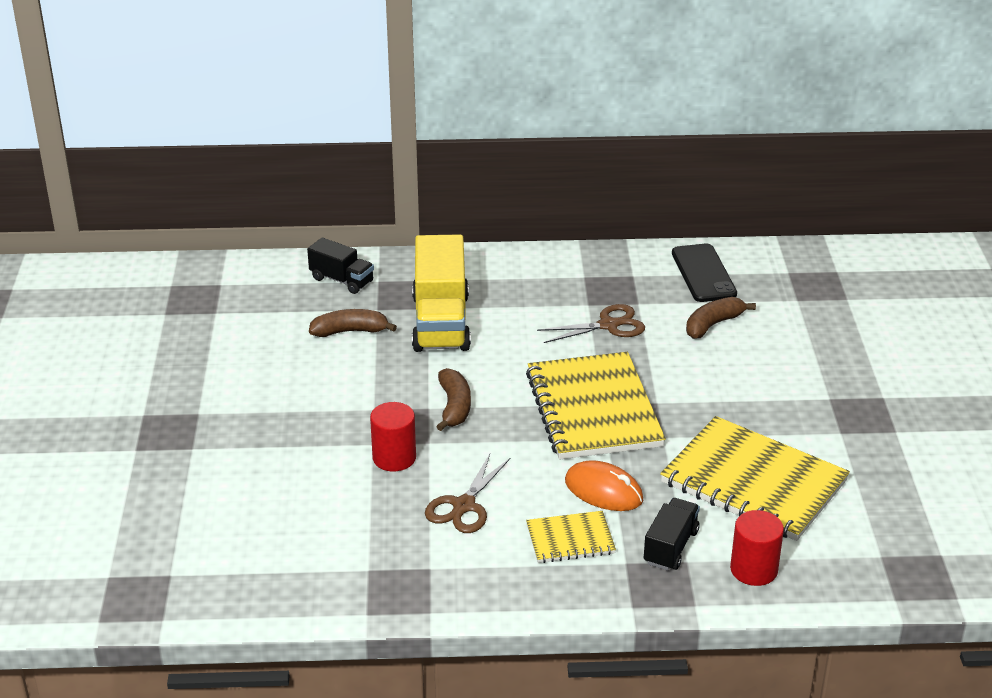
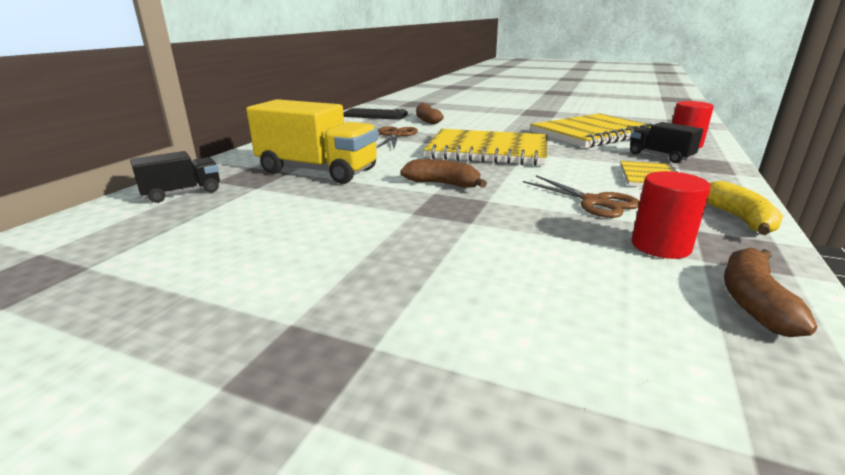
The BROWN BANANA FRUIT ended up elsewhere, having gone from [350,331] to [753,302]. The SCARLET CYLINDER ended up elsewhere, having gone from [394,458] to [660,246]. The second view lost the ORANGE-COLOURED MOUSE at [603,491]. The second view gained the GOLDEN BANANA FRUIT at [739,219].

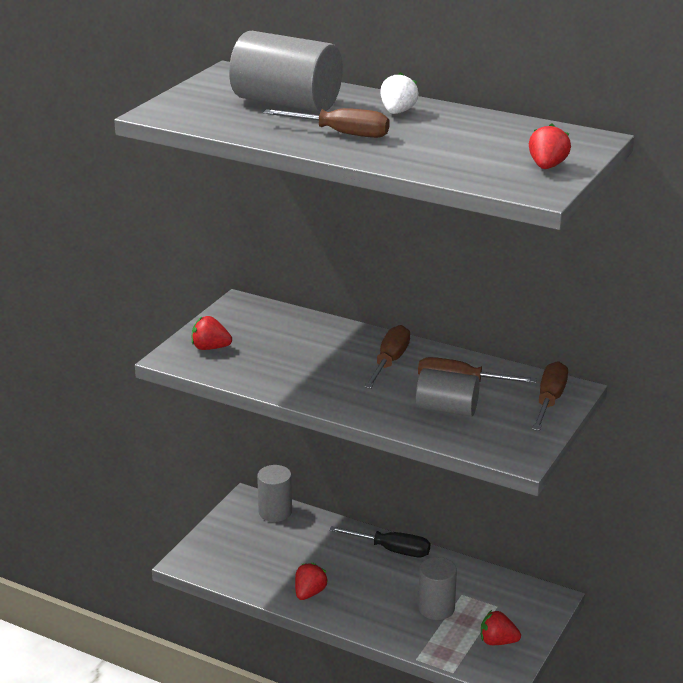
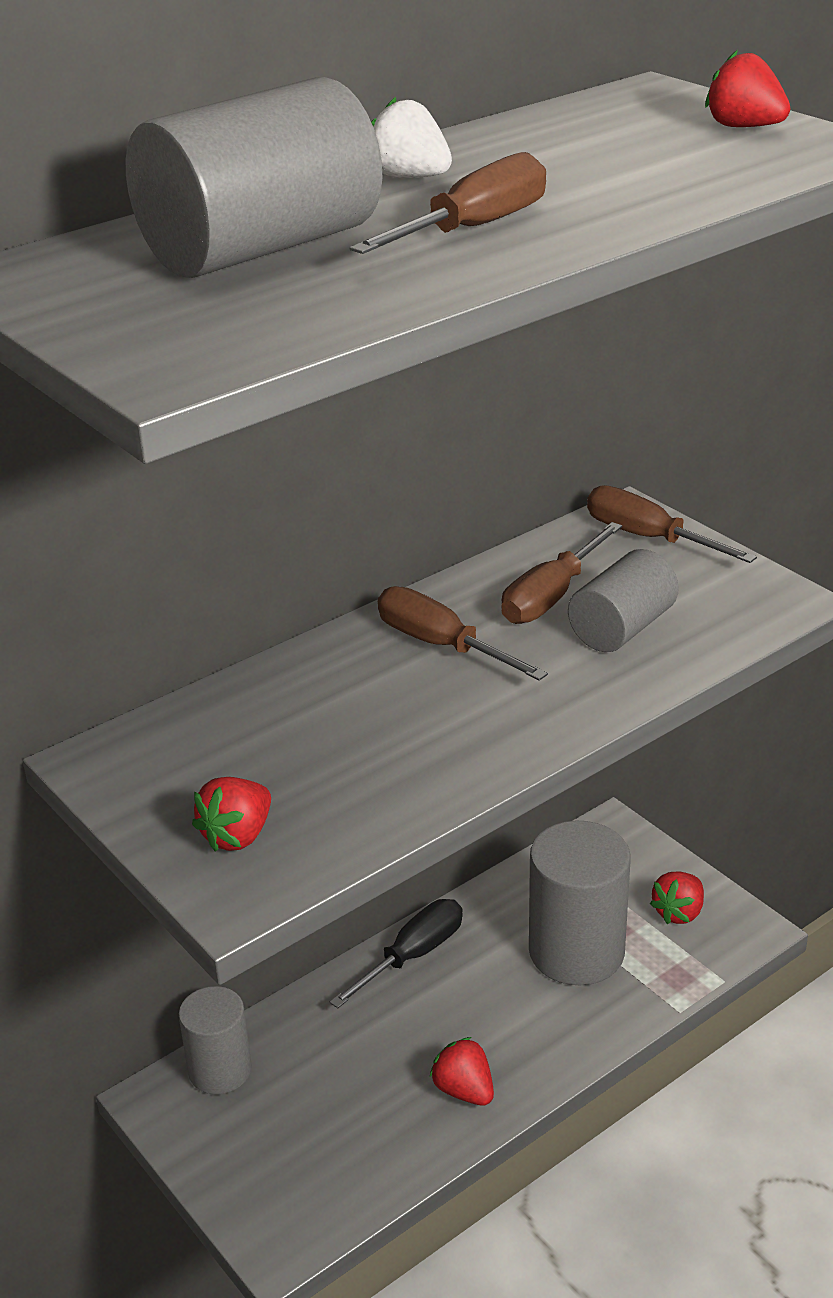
The size of the GREY CYLINDER at [436,608] changed by a factor of 1.62.

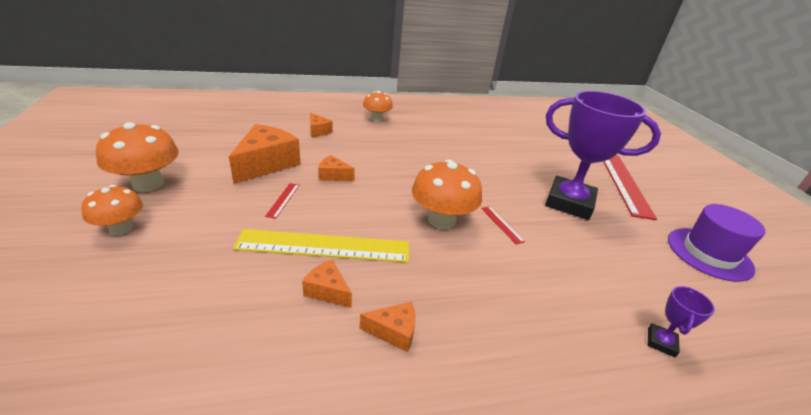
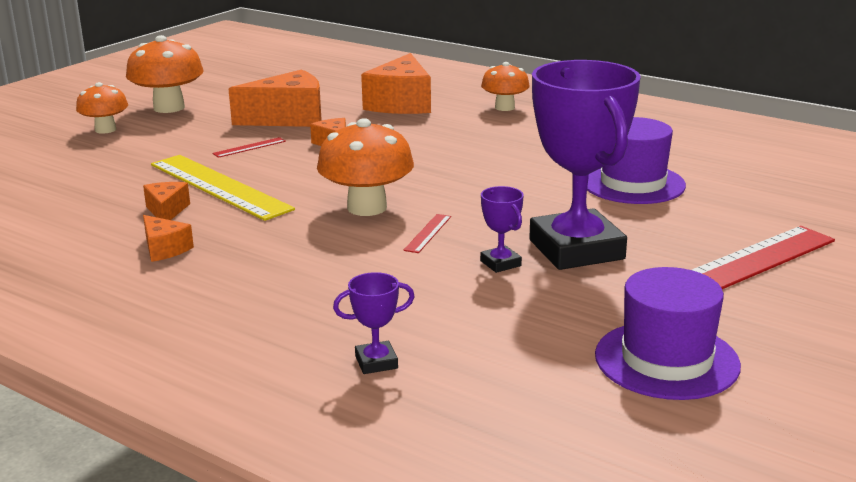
The size of the ORANGE-COLOURED CHEESE at [318,131] changed by a factor of 1.99. The second view gained the VIOLET TOP HAT at [633,184]. The second view gained the VIOLET AWARD CUP at [500,263].

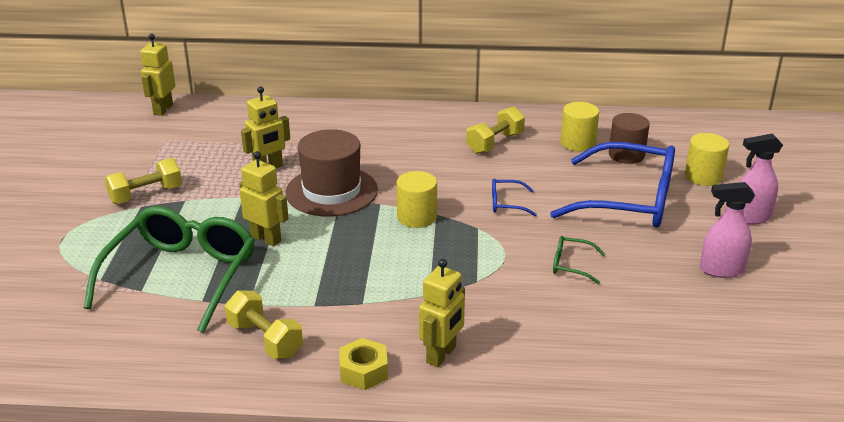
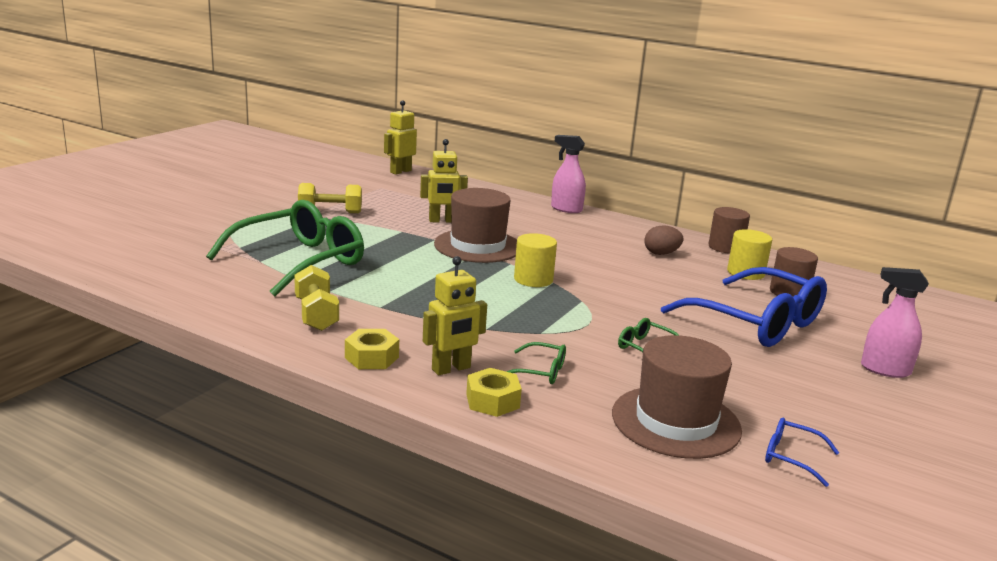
Where the GOLDEN FREE WEIGHT stood at [495,143], the BROWN EGG SHAPE came to stand at [661,253]. The second view lost the GOLDEN CYLINDER at [703,176]. The second view lost the GOLDEN TOY ROBOT at [266,238]. The ROYAL BLUE SPECTACLES ended up elsewhere, having gone from [506,203] to [791,457]. The ROSY SPRAY BOTTLE ended up elsewhere, having gone from [721,270] to [566,209]. The second view gained the BROWN CYLINDER at [725,247]. The second view gained the BROWN TOP HAT at [676,422]. The second view gained the EMERALD SPECTACLES at [540,371]. The second view gained the GOLDEN HEXAGON NUT at [492,401].

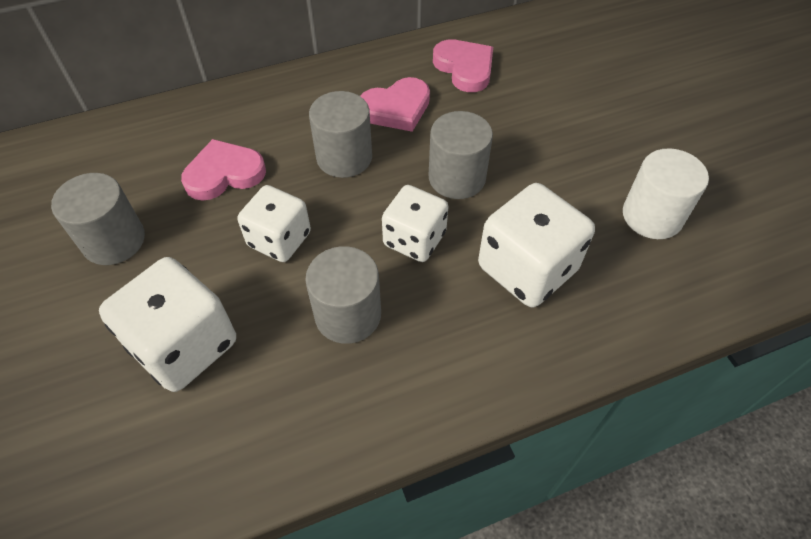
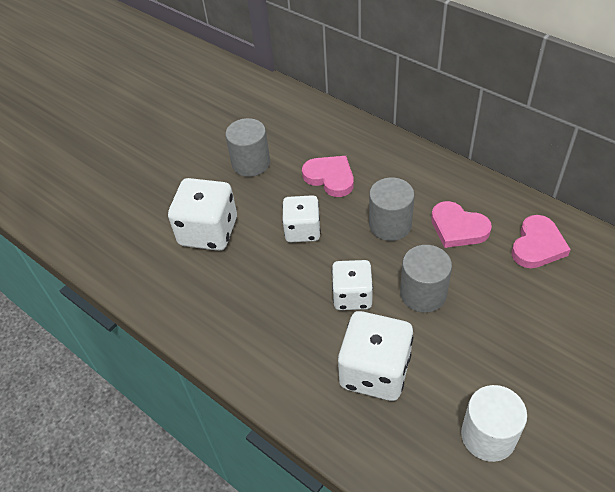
The second view lost the GREY CYLINDER at [348,314].

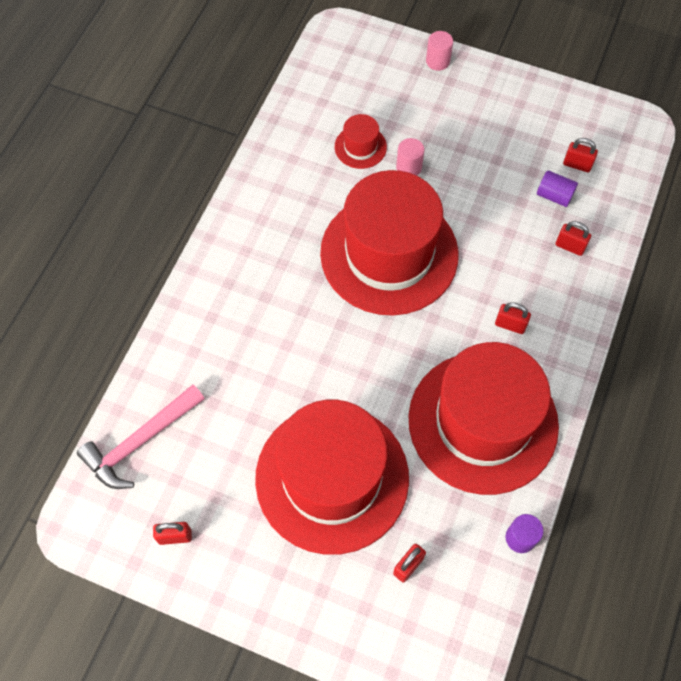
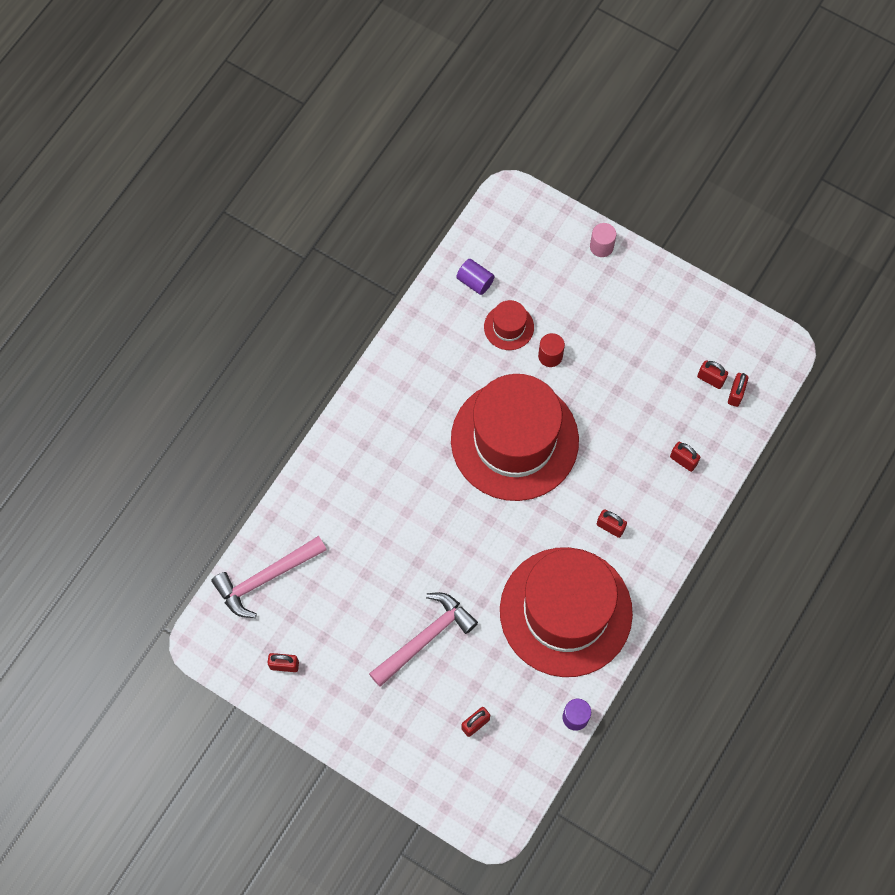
What was the ROSY CYLINDER at [409,167] turned into the SCARLET CYLINDER at [550,356]. The VIOLET CYLINDER ended up elsewhere, having gone from [554,195] to [475,281]. Where the SCARLET TOP HAT stood at [332,478], the ROSY CLAW HAMMER came to stand at [425,638]. The second view gained the SCARLET SMALL LOCK at [736,394].

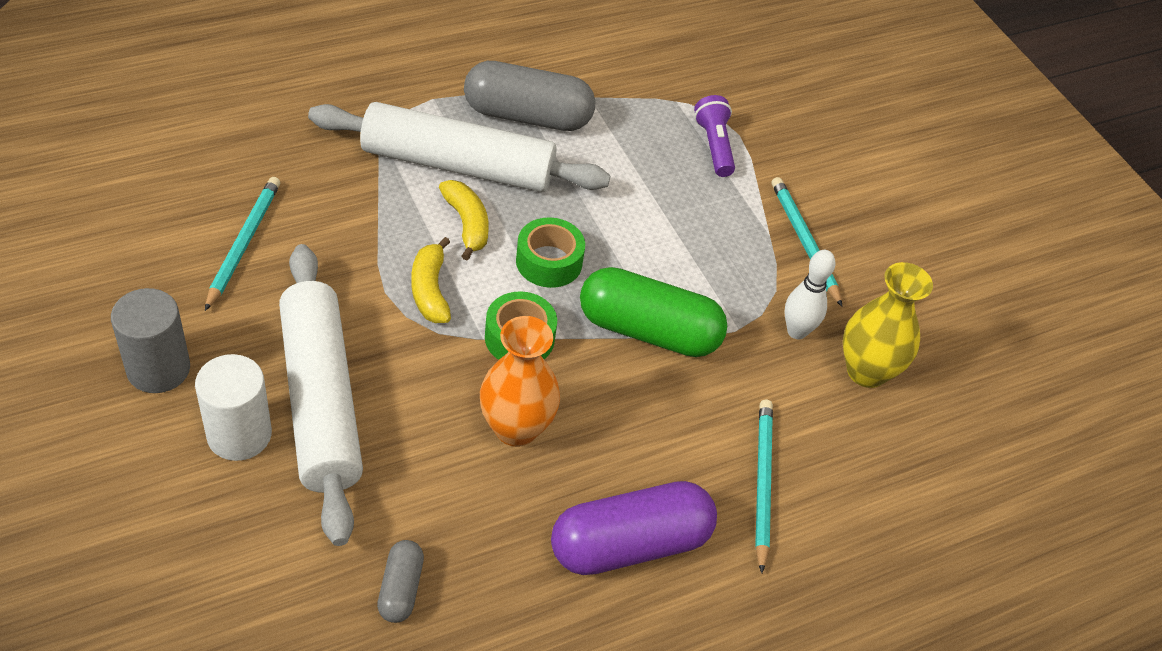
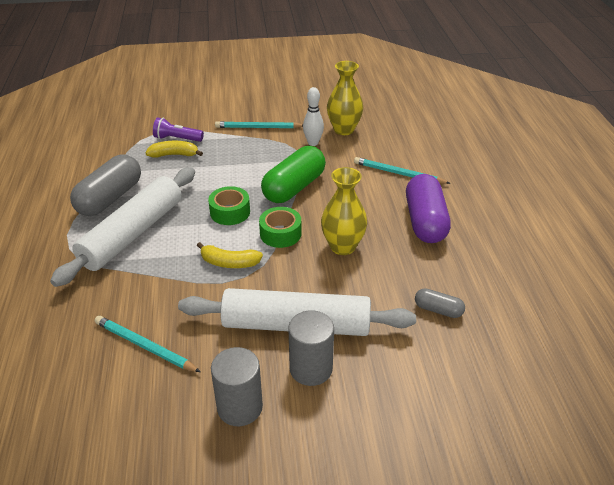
The GOLDEN BANANA FRUIT ended up elsewhere, having gone from [466,224] to [174,155]. What was the ORANGE-COLOURED VASE at [516,428] turned into the GOLDEN VASE at [342,246]. What was the SNOW-WHITE CYLINDER at [239,434] turned into the GREY CYLINDER at [311,368].

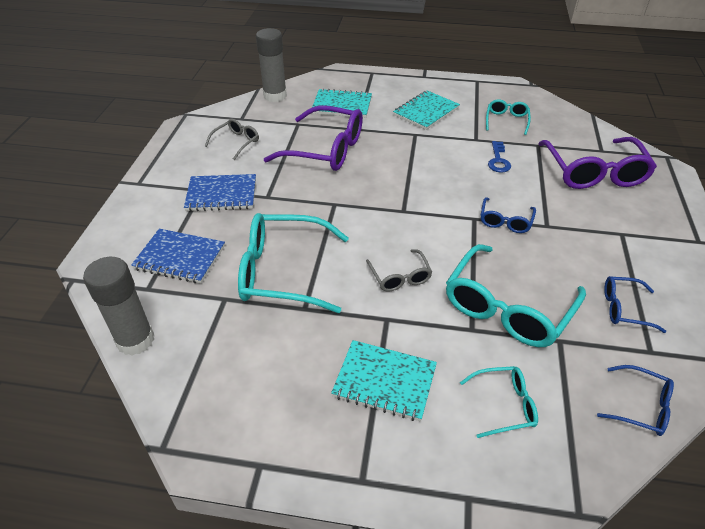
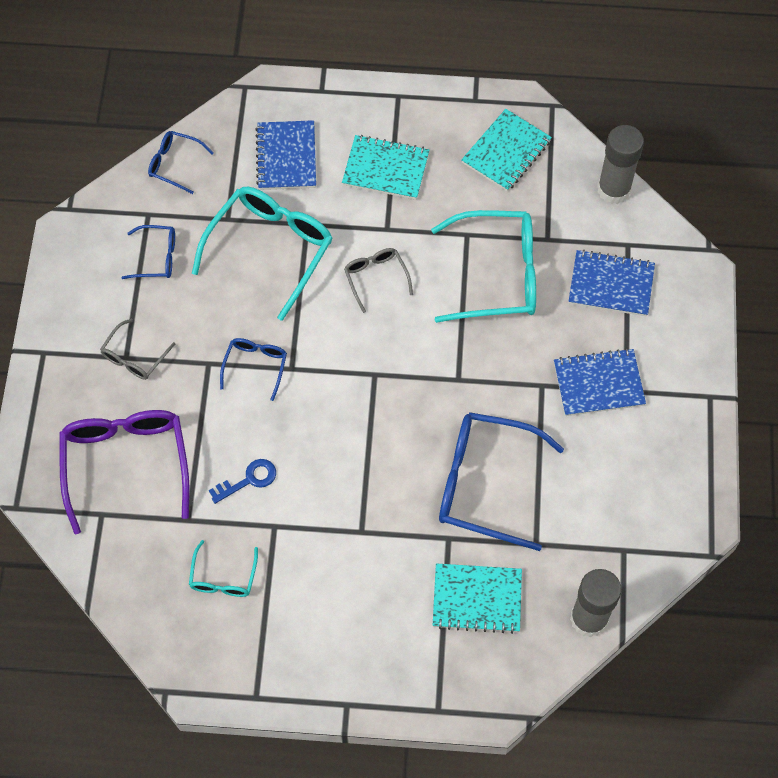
The AQUA EXERCISE BOOK ended up elsewhere, having gone from [426,112] to [506,152]. What was the VIOLET SPECTACLES at [326,150] turned into the ROYAL BLUE SPECTACLES at [484,484]. The GREY SPECTACLES ended up elsewhere, having gone from [236,142] to [134,357]. The ROYAL BLUE KEY at [498,160] ended up facing another way, 60 degrees clockwise from before. Where the AQUA SPECTACLES stood at [504,405], the ROYAL BLUE EXERCISE BOOK came to stand at [286,157].

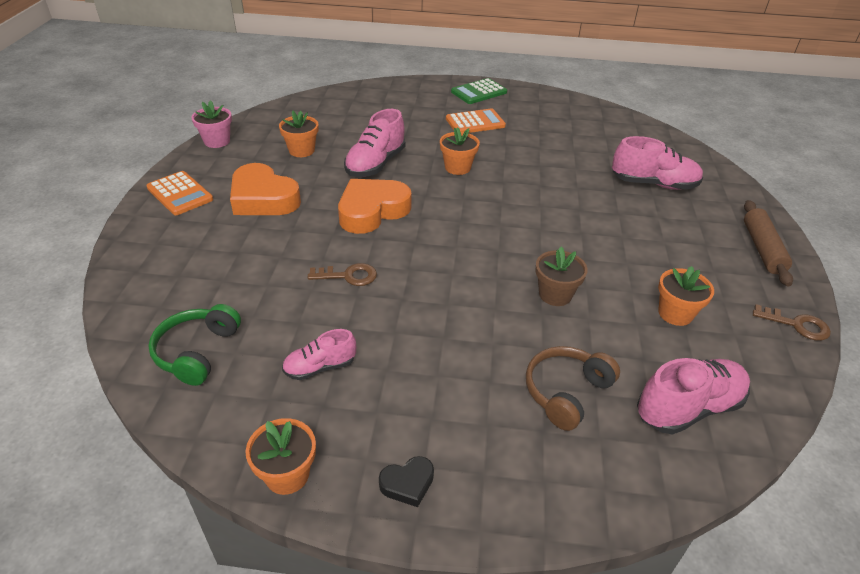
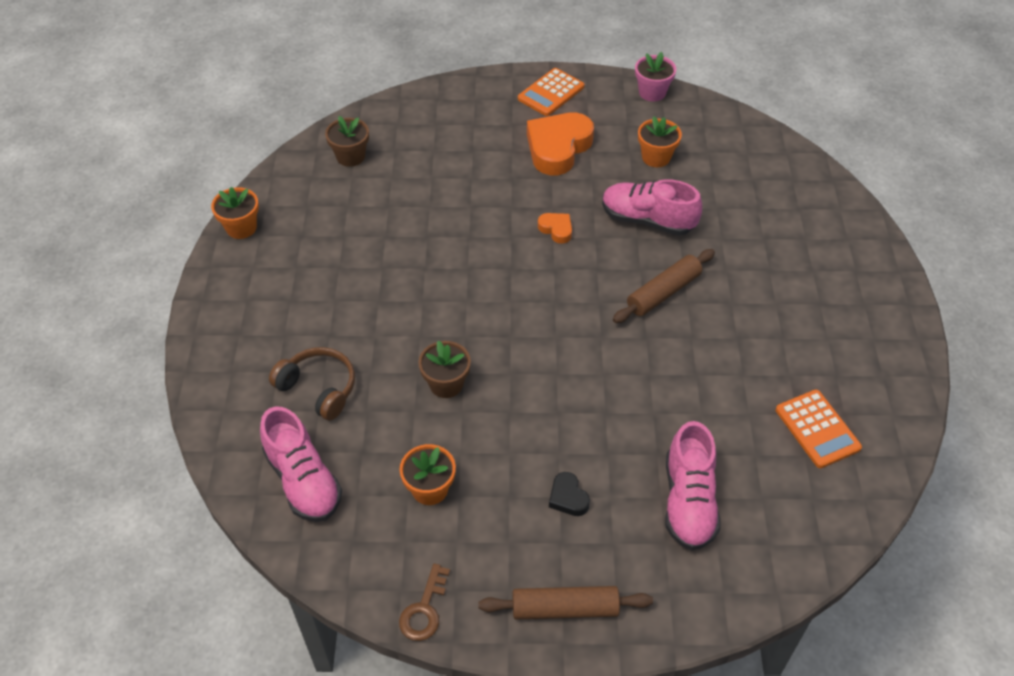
The second view lost the EMERALD ADDING MACHINE at [479,92]. The ORANGE-COLOURED ADDING MACHINE ended up elsewhere, having gone from [475,122] to [817,429]. Where the ORANGE-COLOURED FLOWER POT stood at [457,167], the BROWN ROLLING PIN came to stand at [663,293]. The size of the ORANGE-COLOURED LOVE HEART at [372,211] changed by a factor of 0.47. The second view lost the BROWN KEY at [349,276]. Where the EMERALD HEADSET stood at [197,352], the BROWN FLOWER POT came to stand at [350,156]. The second view lost the ROSY LACE-UP SHOE at [320,367]. The JET-BLACK LOVE HEART ended up elsewhere, having gone from [407,484] to [568,497].

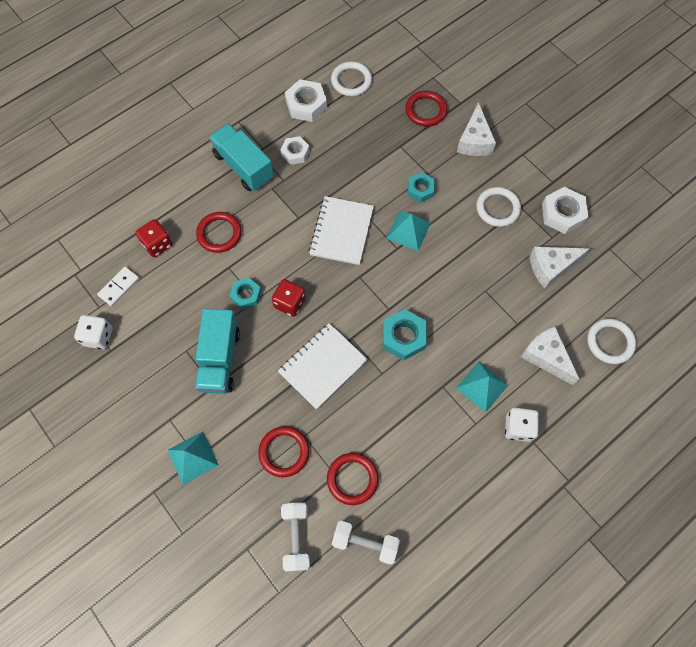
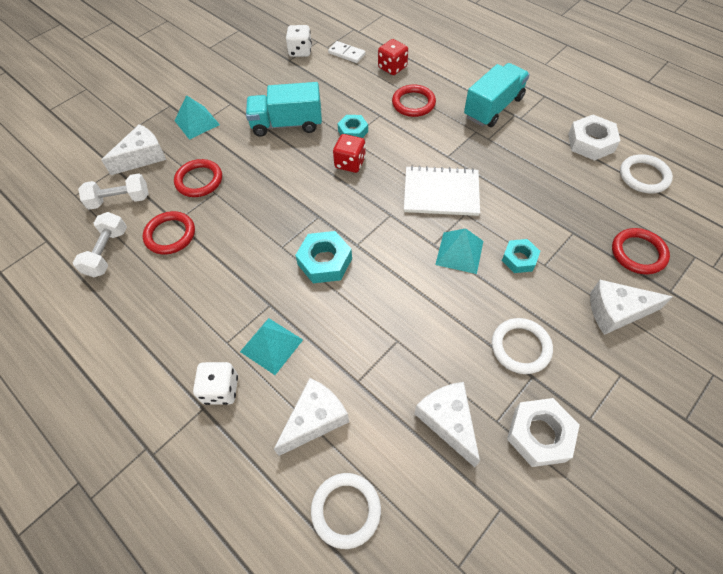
The second view lost the SNOW-WHITE HEXAGON NUT at [295,153]. The second view lost the SNOW-WHITE EXERCISE BOOK at [322,366]. The second view gained the SNOW-WHITE CHEESE at [143,157].

